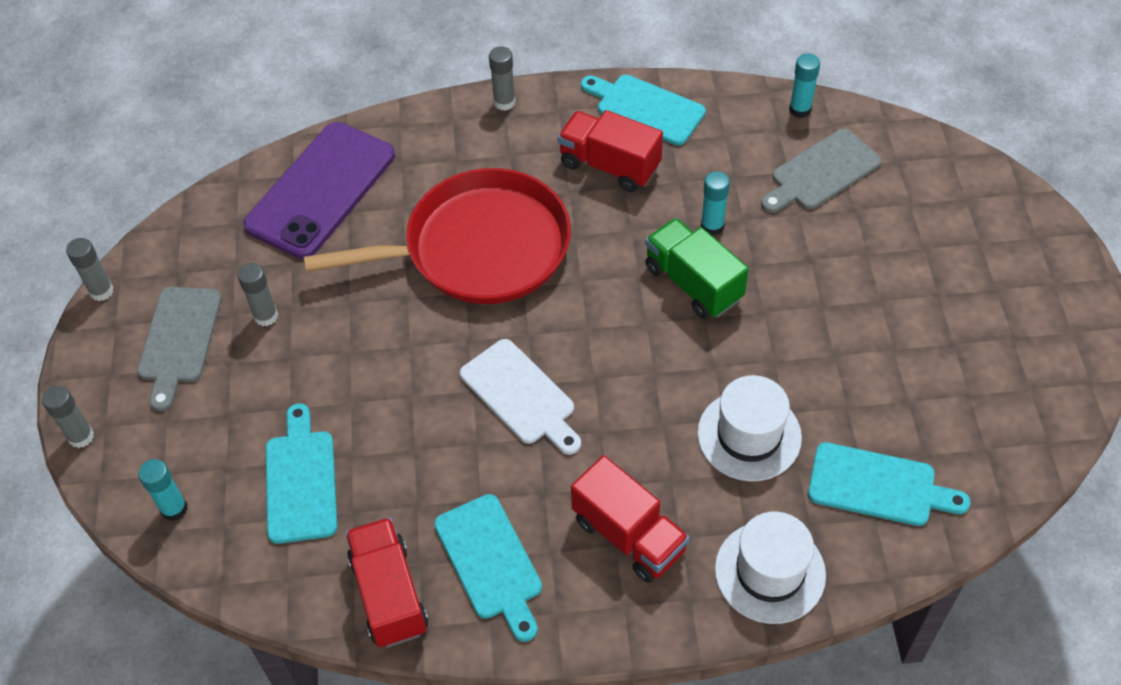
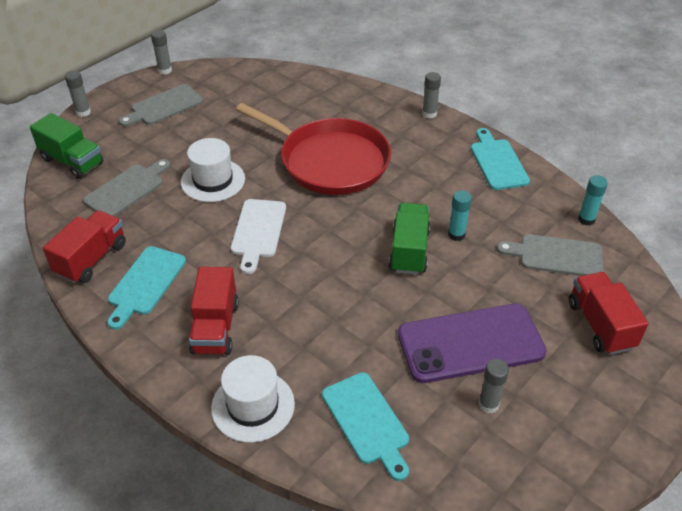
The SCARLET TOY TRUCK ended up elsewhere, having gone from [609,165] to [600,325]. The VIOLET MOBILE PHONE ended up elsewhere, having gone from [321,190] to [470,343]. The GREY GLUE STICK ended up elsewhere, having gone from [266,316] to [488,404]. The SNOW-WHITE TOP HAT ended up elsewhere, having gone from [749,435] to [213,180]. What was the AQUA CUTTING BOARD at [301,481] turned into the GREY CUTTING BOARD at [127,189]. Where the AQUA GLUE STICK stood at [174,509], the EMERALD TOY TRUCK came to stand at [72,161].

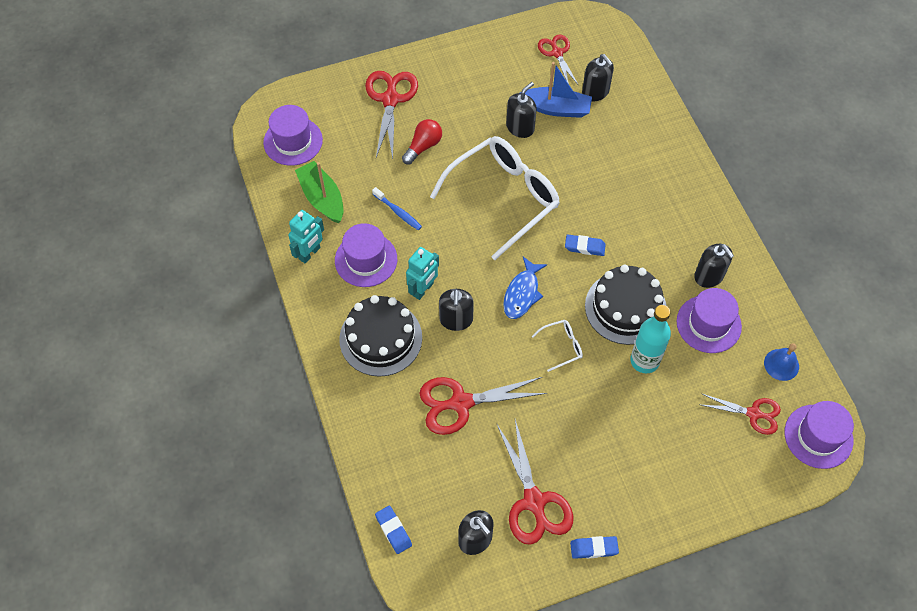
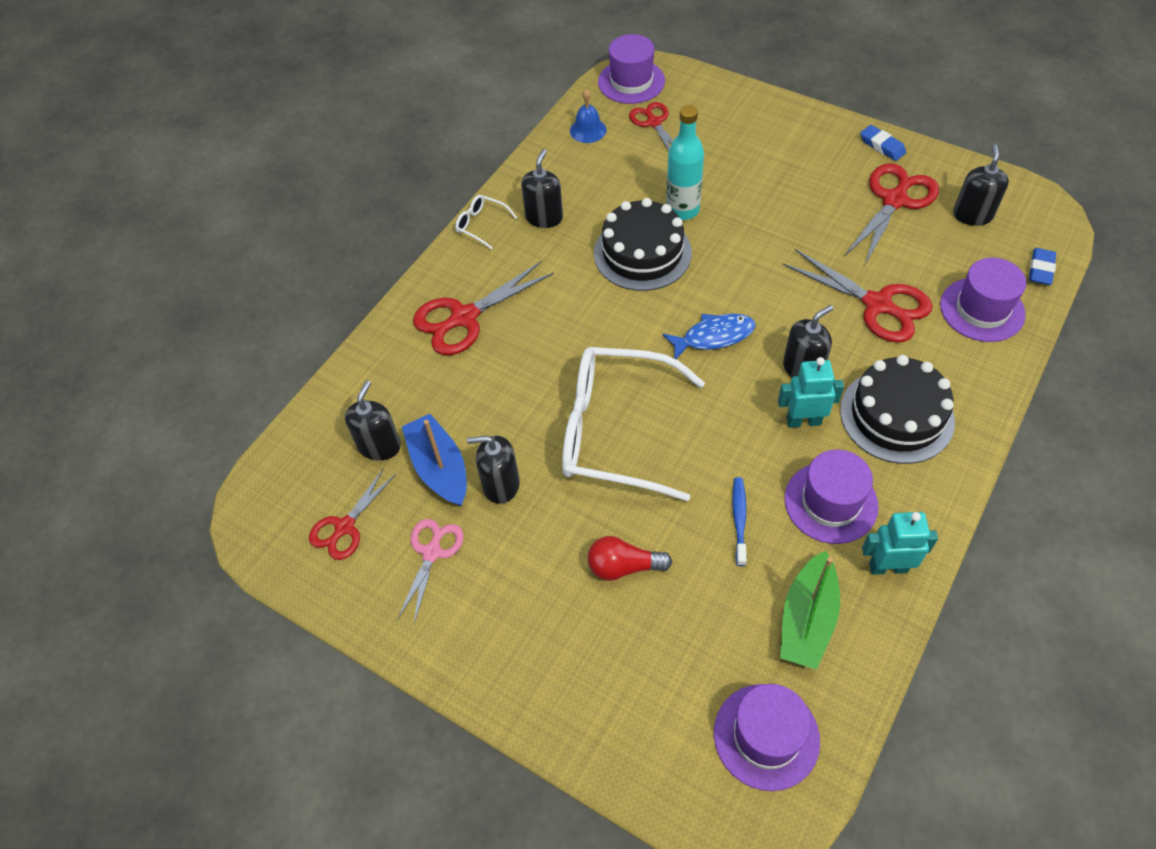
The SCARLET PAIR OF SCISSORS ended up elsewhere, having gone from [390,100] to [464,317]. The second view lost the ROYAL BLUE PENCIL ERASER at [584,247]. The VIOLET TOP HAT ended up elsewhere, having gone from [708,324] to [982,309]. The SNOW-WHITE SPECTACLES ended up elsewhere, having gone from [561,346] to [481,225]. The second view gained the ROSY PAIR OF SCISSORS at [432,553].

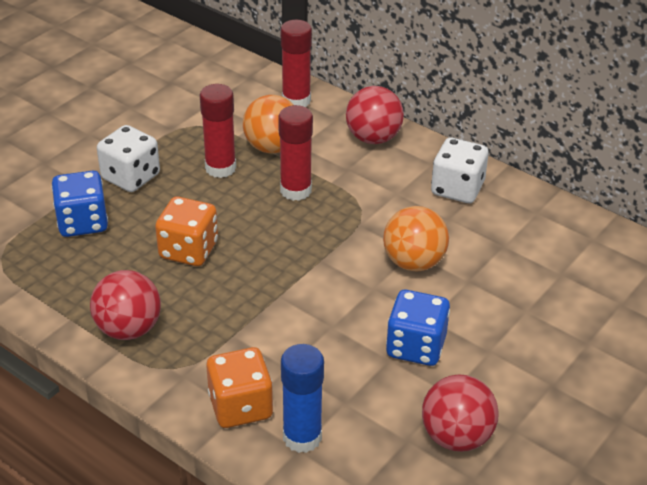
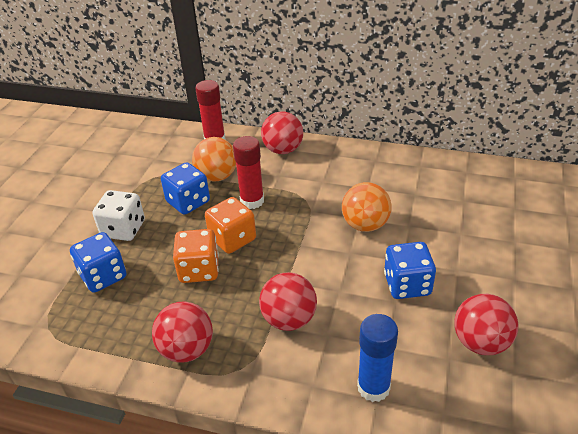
Where the SCARLET GLUE STICK stood at [220,168], the ROYAL BLUE GAME DIE came to stand at [188,202]. The second view lost the SNOW-WHITE GAME DIE at [457,189]. The ORANGE-COLOURED GAME DIE ended up elsewhere, having gone from [240,406] to [232,239]. The second view gained the SCARLET BALL at [289,319].

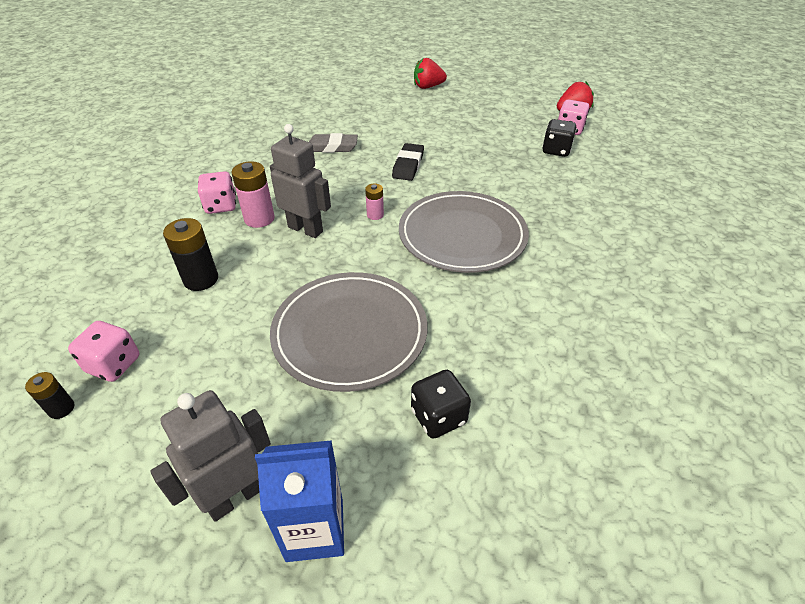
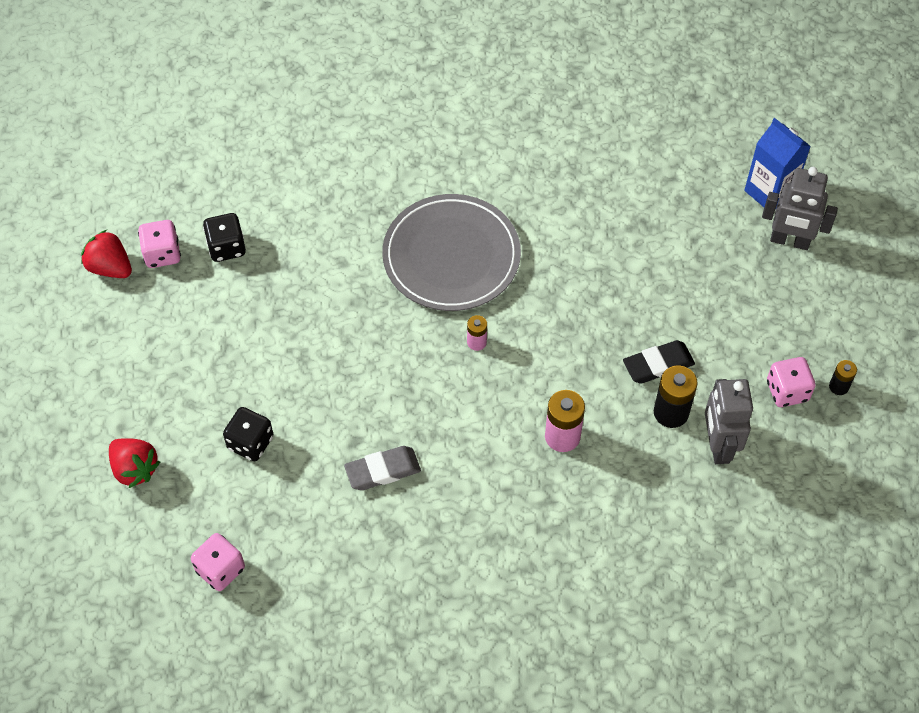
The GREY TOY ROBOT ended up elsewhere, having gone from [305,229] to [718,446]. The GREY PENCIL ERASER at [332,147] ended up facing another way, 75 degrees counterclockwise from before. The JET-BLACK PENCIL ERASER ended up elsewhere, having gone from [408,165] to [658,365]. The ROSY GAME DIE ended up elsewhere, having gone from [221,206] to [220,569]. The second view lost the GREY FLAT DISH at [350,333]. The JET-BLACK GAME DIE ended up elsewhere, having gone from [438,416] to [250,443].

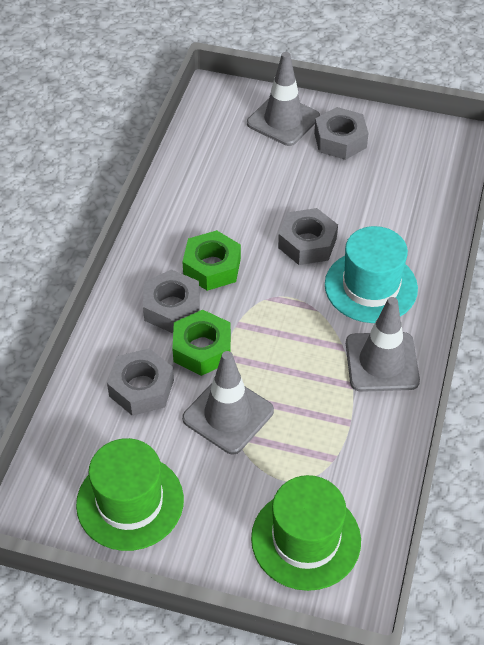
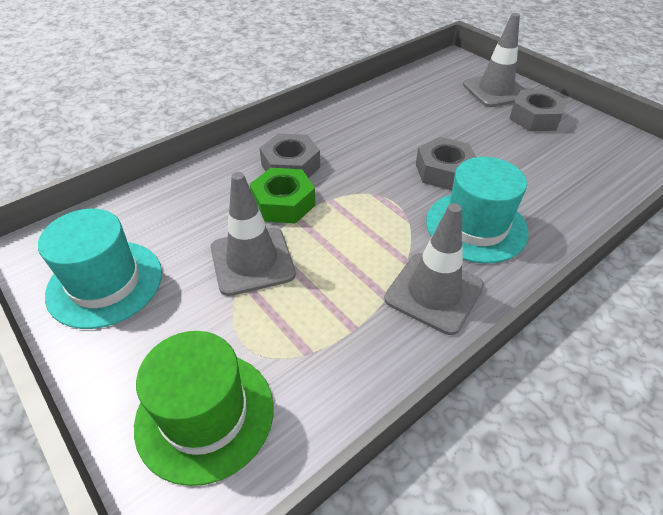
The second view lost the EMERALD HEXAGON NUT at [212,267]. The second view lost the GREY HEXAGON NUT at [141,388]. What was the EMERALD TOP HAT at [130,502] turned into the AQUA TOP HAT at [105,283].

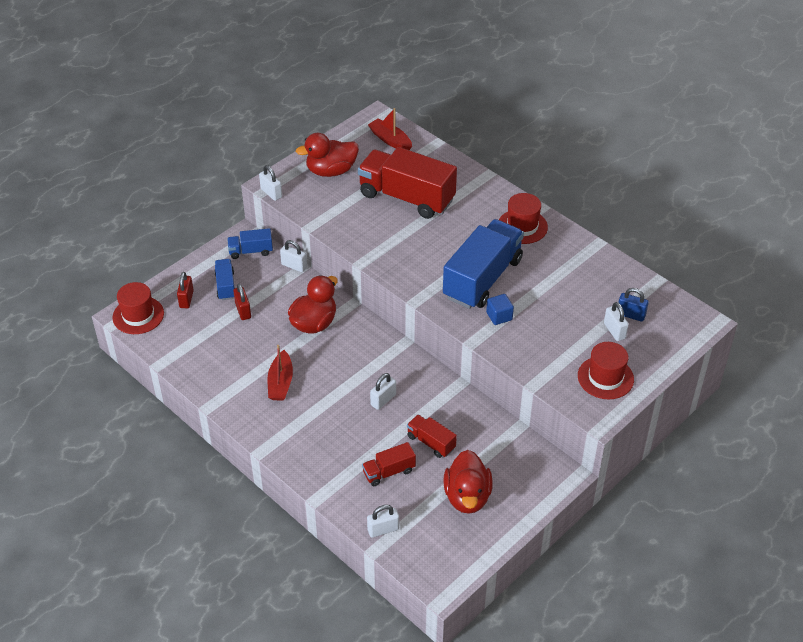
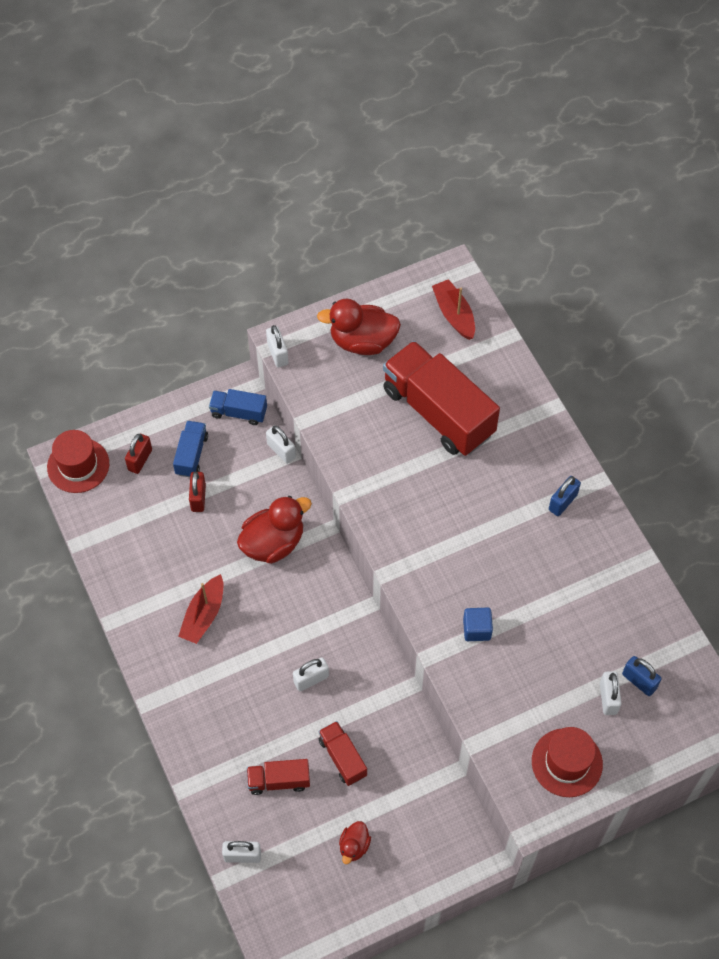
Where the SCARLET TOP HAT stood at [522,226], the ROYAL BLUE SMALL LOCK came to stand at [563,502]. The second view lost the ROYAL BLUE TOY TRUCK at [482,278]. The size of the SCARLET DUCK at [467,496] changed by a factor of 0.51.

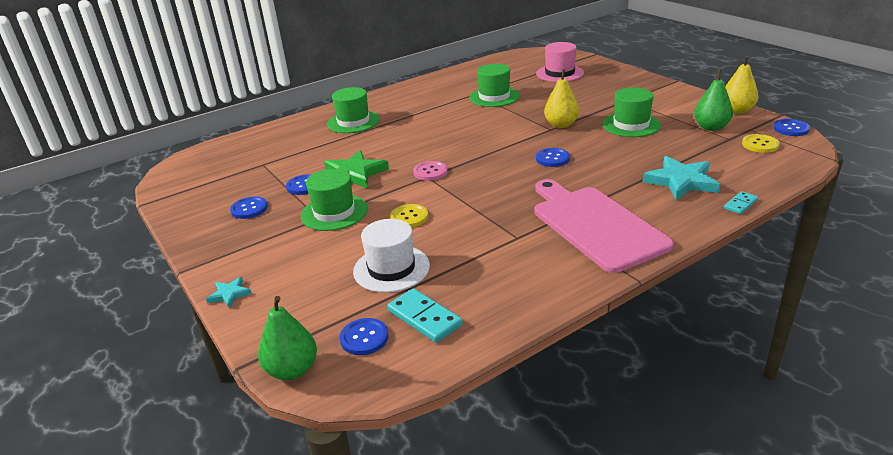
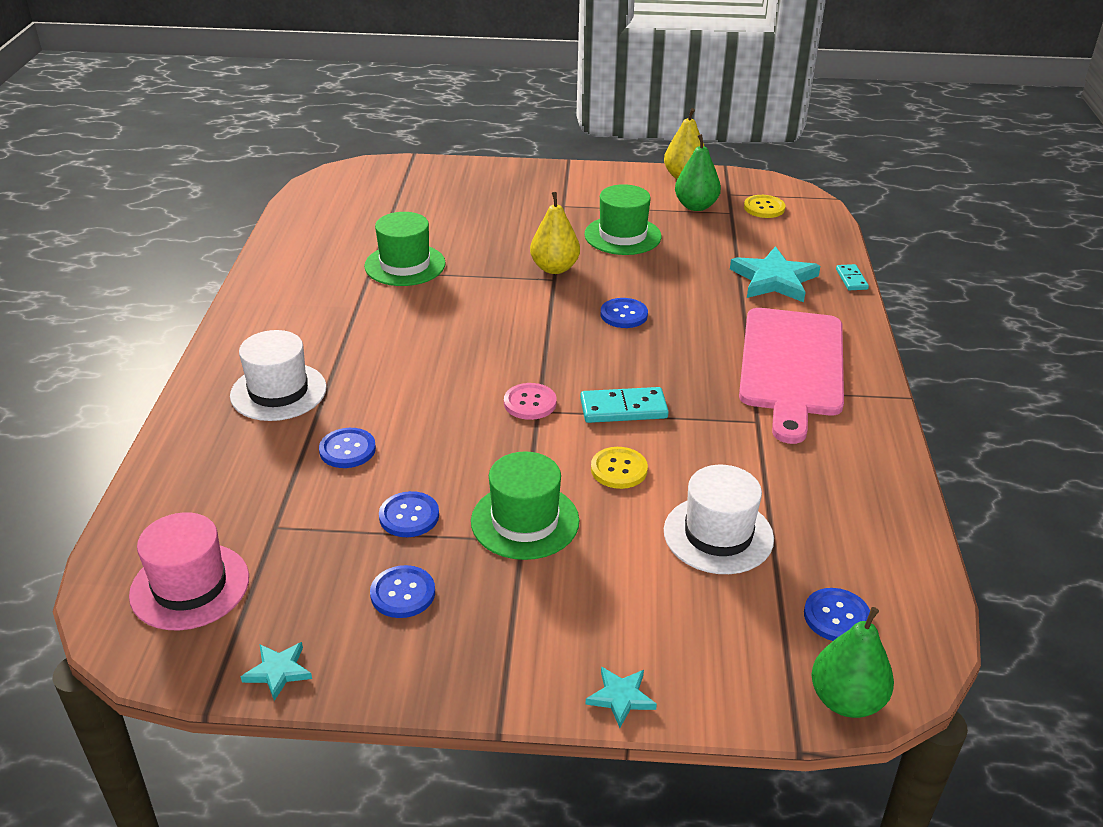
The ROSY TOP HAT ended up elsewhere, having gone from [559,73] to [190,586]. What was the EMERALD TOP HAT at [353,122] turned into the SNOW-WHITE TOP HAT at [278,392]. The ROYAL BLUE SHIRT BUTTON ended up elsewhere, having gone from [791,129] to [347,450]. The second view lost the EMERALD STAR SHAPE at [354,174]. The ROSY CUTTING BOARD at [595,225] ended up facing another way, 90 degrees counterclockwise from before. The AQUA DOMINO TILE ended up elsewhere, having gone from [425,318] to [623,408]. The second view gained the AQUA STAR SHAPE at [278,671].

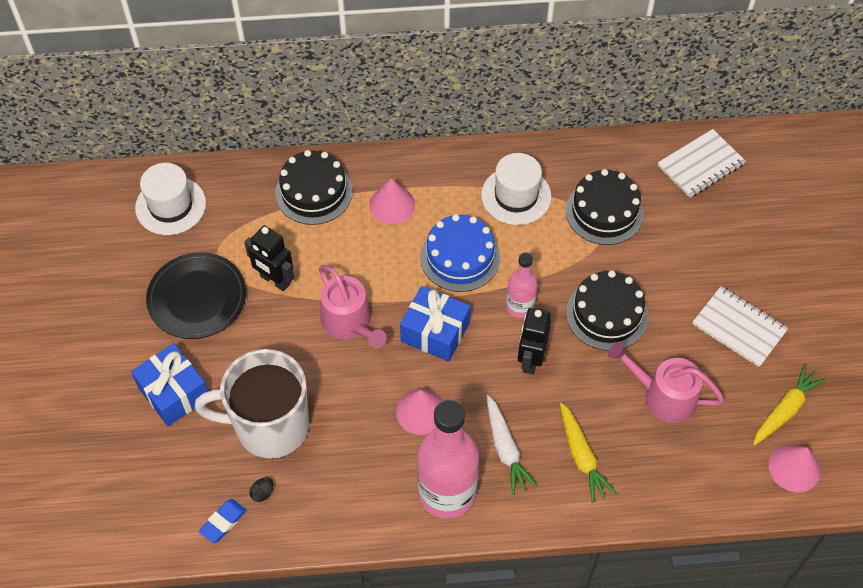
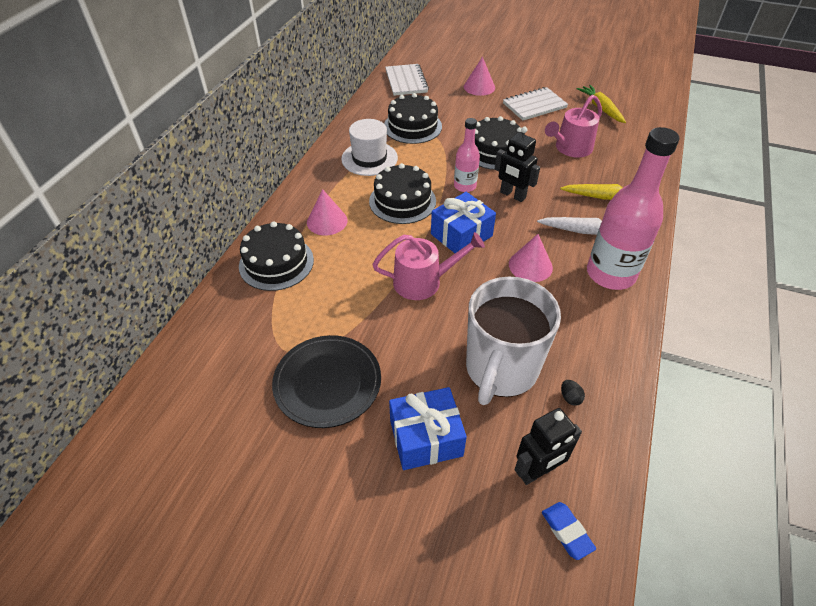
The second view lost the SNOW-WHITE TOP HAT at [170,206]. What was the ROYAL BLUE GATEAU at [460,257] turned into the JET-BLACK GATEAU at [402,201]. The JET-BLACK TOY ROBOT ended up elsewhere, having gone from [275,280] to [537,471]. The ROSY SOLID CONE ended up elsewhere, having gone from [794,468] to [479,87]. The ROYAL BLUE PENCIL ERASER ended up elsewhere, having gone from [223,522] to [567,531].

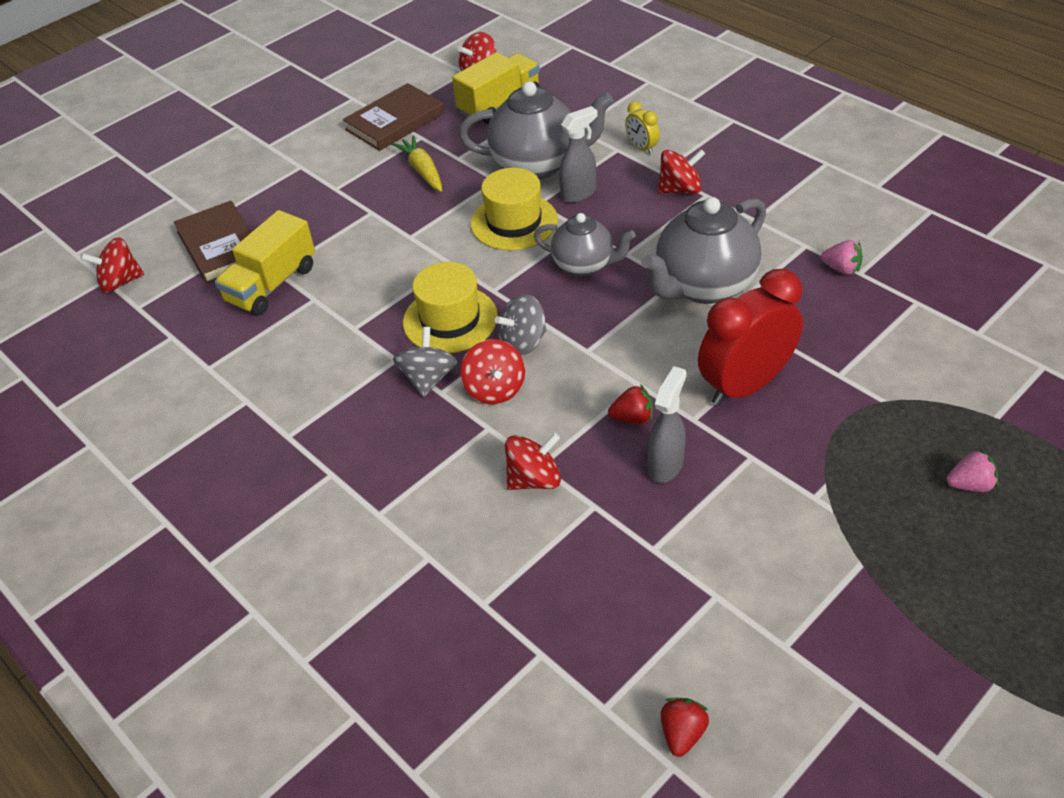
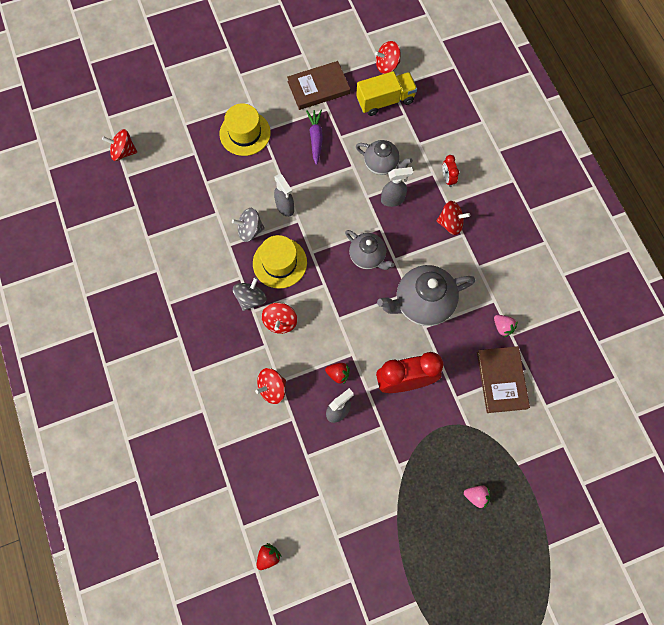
The size of the GREY CHINA TEAPOT at [537,165] changed by a factor of 0.62. What was the GOLDEN CLOCK at [641,148] turned into the SCARLET CLOCK at [447,178]. What was the GOLDEN ROOT VEGETABLE at [422,171] turned into the VIOLET ROOT VEGETABLE at [316,138]. The GOLDEN TOP HAT ended up elsewhere, having gone from [514,222] to [245,133]. The BROWN HARDCOVER ended up elsewhere, having gone from [221,246] to [501,380]. The second view lost the GOLDEN TOY TRUCK at [272,284]. The GREY TOY TOP ended up elsewhere, having gone from [523,343] to [250,230]. The SCARLET TOY TOP at [534,479] ended up facing another way, 150 degrees clockwise from before. The second view gained the GREY SPRAY BOTTLE at [285,207].

